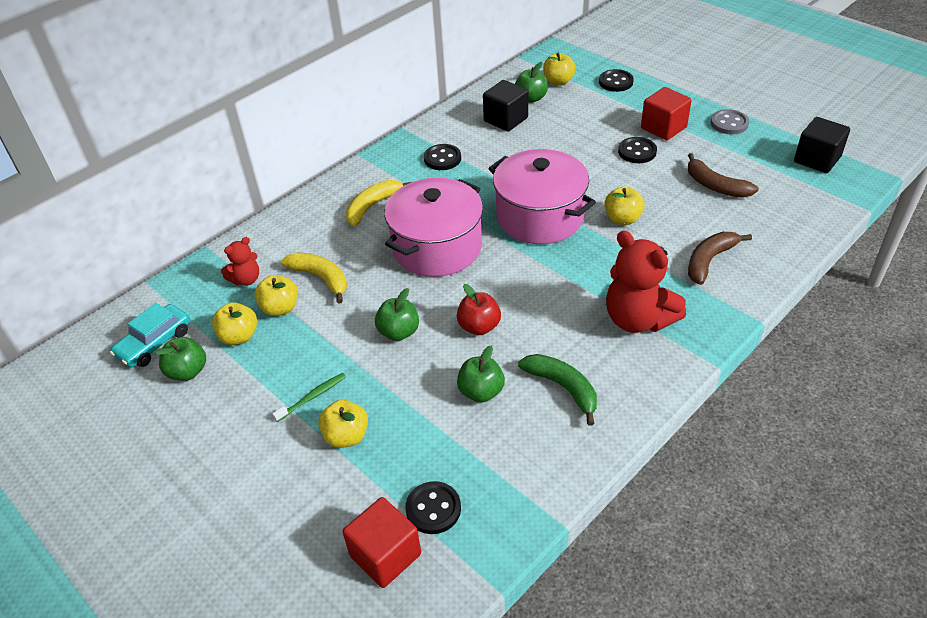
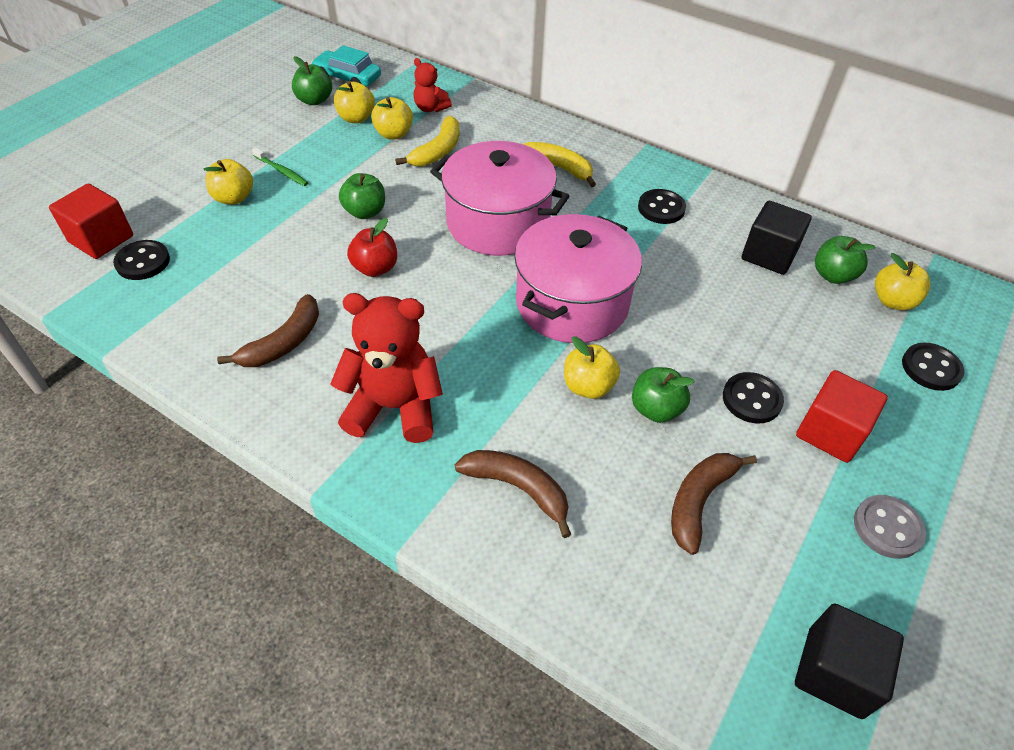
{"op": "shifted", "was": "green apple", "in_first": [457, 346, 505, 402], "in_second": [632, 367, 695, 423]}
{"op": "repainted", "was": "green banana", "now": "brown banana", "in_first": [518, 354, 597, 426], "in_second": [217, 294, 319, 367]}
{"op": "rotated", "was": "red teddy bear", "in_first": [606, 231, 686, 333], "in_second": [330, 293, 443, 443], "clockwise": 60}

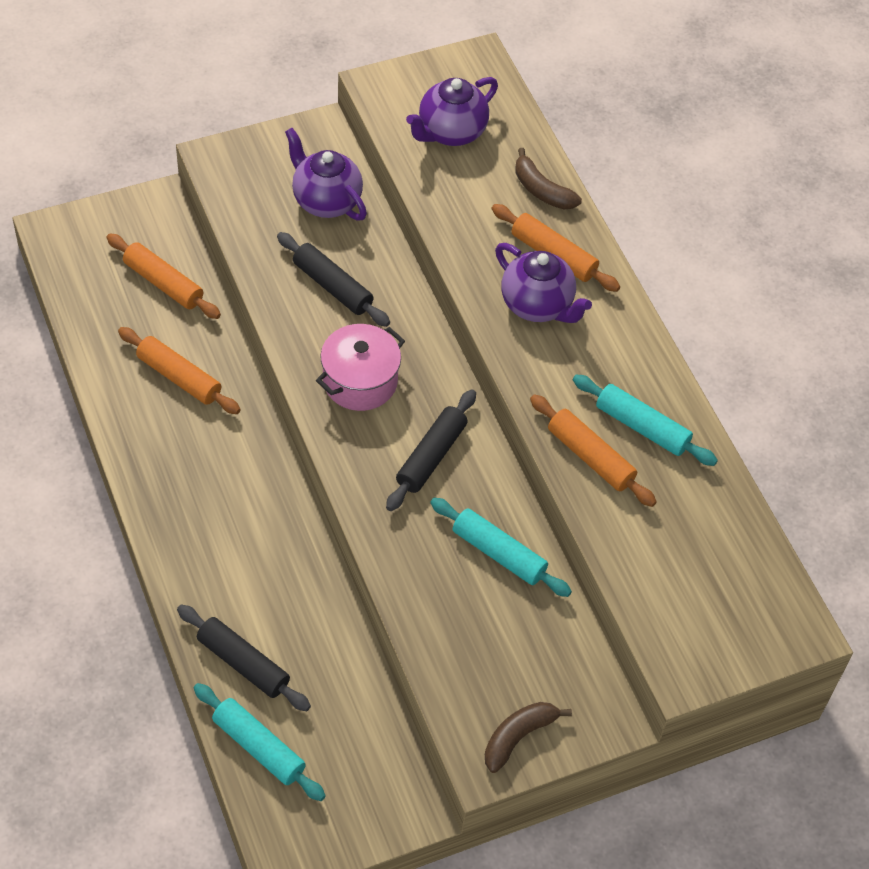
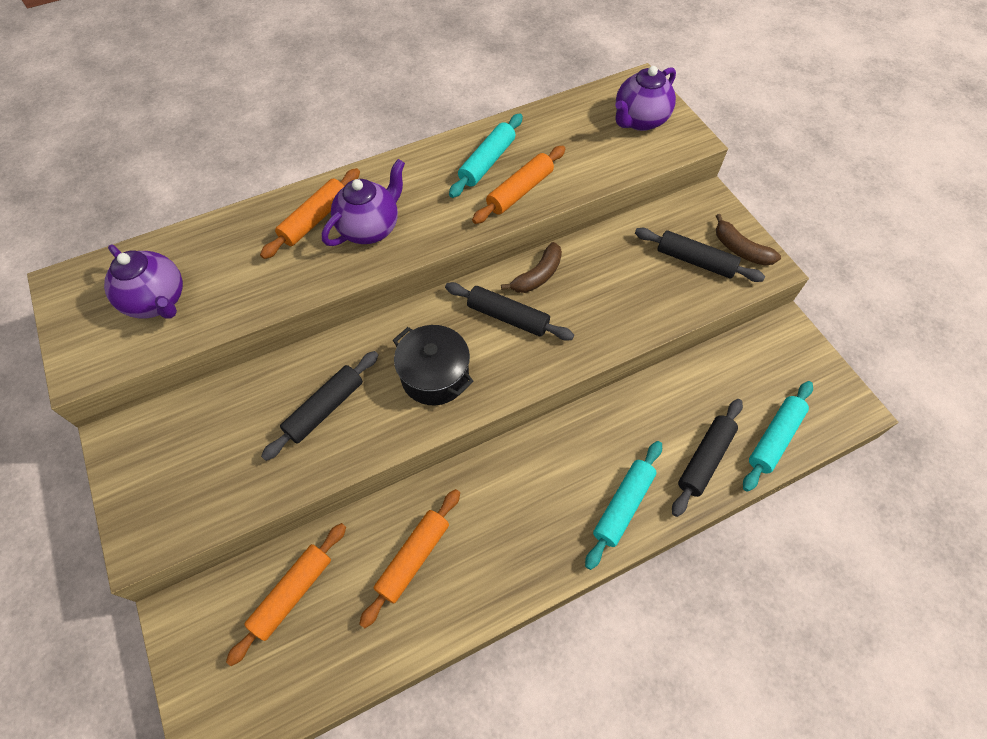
{"op": "shifted", "was": "purple teapot", "in_first": [285, 128, 367, 221], "in_second": [615, 66, 676, 131]}
{"op": "repainted", "was": "pink pot", "now": "black pot", "in_first": [316, 324, 405, 411], "in_second": [393, 325, 474, 405]}
{"op": "shifted", "was": "turquoise rolling pin", "in_first": [430, 498, 572, 597], "in_second": [585, 441, 662, 570]}
{"op": "shifted", "was": "brown banana", "in_first": [515, 148, 582, 209], "in_second": [501, 242, 562, 293]}
{"op": "new", "now": "black rolling pin", "in_second": [635, 228, 765, 282]}

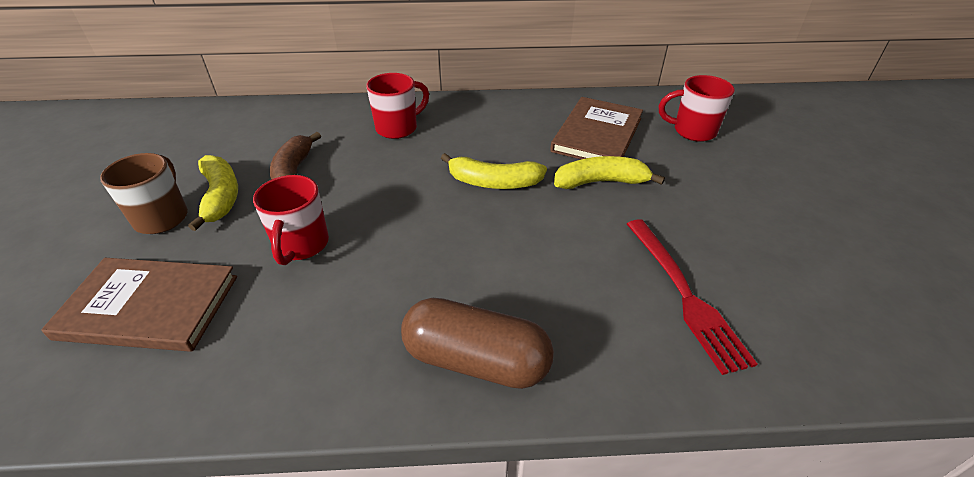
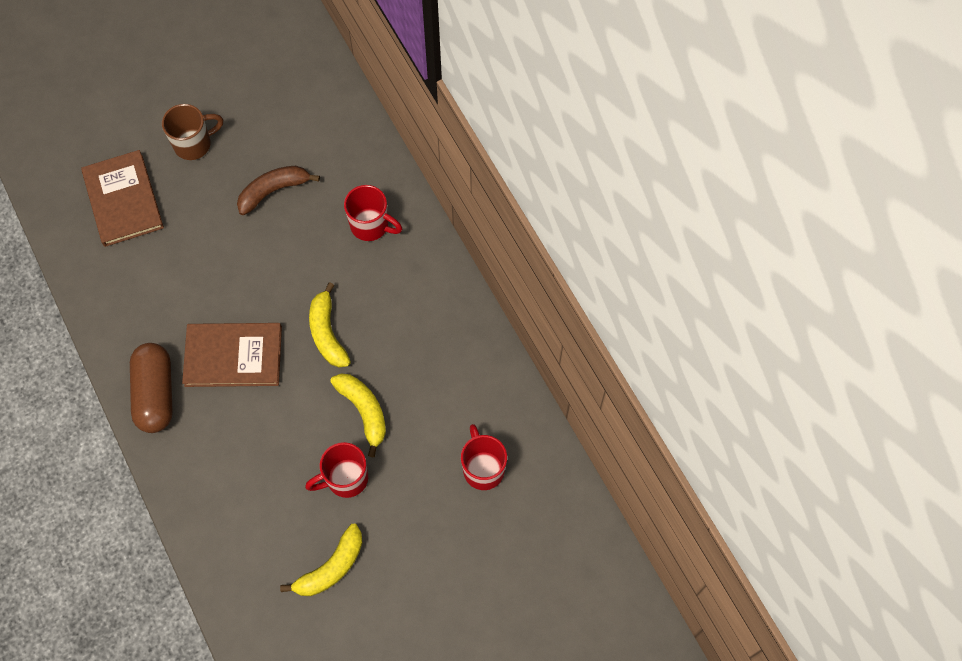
{"op": "shifted", "was": "yellow banana", "in_first": [188, 155, 238, 231], "in_second": [280, 524, 362, 596]}
{"op": "shifted", "was": "red mug", "in_first": [253, 175, 329, 265], "in_second": [305, 442, 368, 498]}
{"op": "shifted", "was": "brown book", "in_first": [550, 97, 643, 159], "in_second": [182, 323, 282, 387]}
{"op": "gone", "was": "red fork", "in_first": [627, 219, 757, 375]}

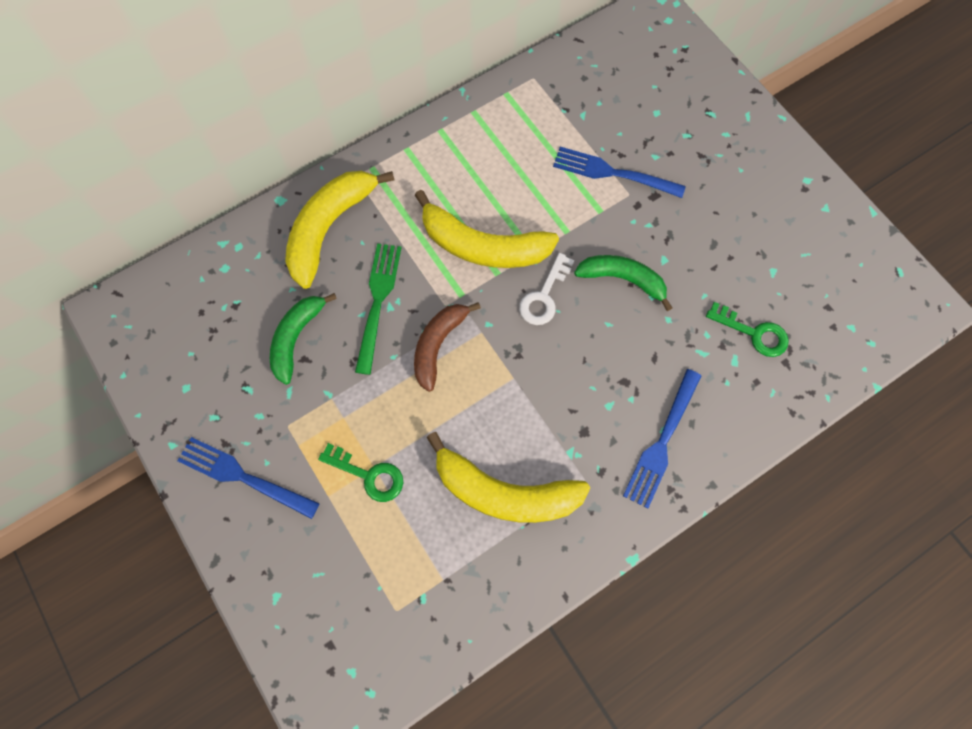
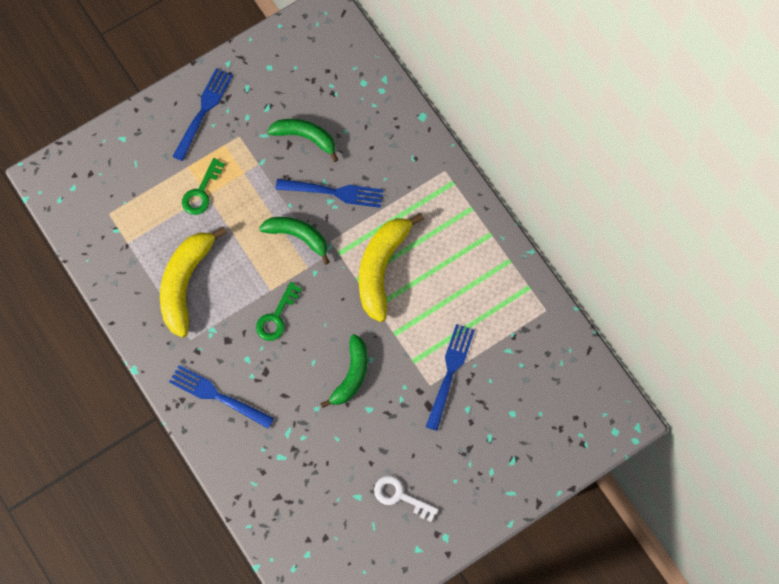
{"op": "gone", "was": "yellow banana", "in_first": [285, 171, 394, 289]}
{"op": "repainted", "was": "green fork", "now": "blue fork", "in_first": [355, 243, 402, 375], "in_second": [276, 179, 383, 208]}
{"op": "repainted", "was": "brown banana", "now": "green banana", "in_first": [414, 302, 481, 392], "in_second": [259, 217, 330, 265]}
{"op": "shifted", "was": "white key", "in_first": [519, 253, 574, 325], "in_second": [374, 476, 439, 522]}
{"op": "shifted", "was": "green key", "in_first": [706, 302, 789, 357], "in_second": [256, 282, 302, 341]}

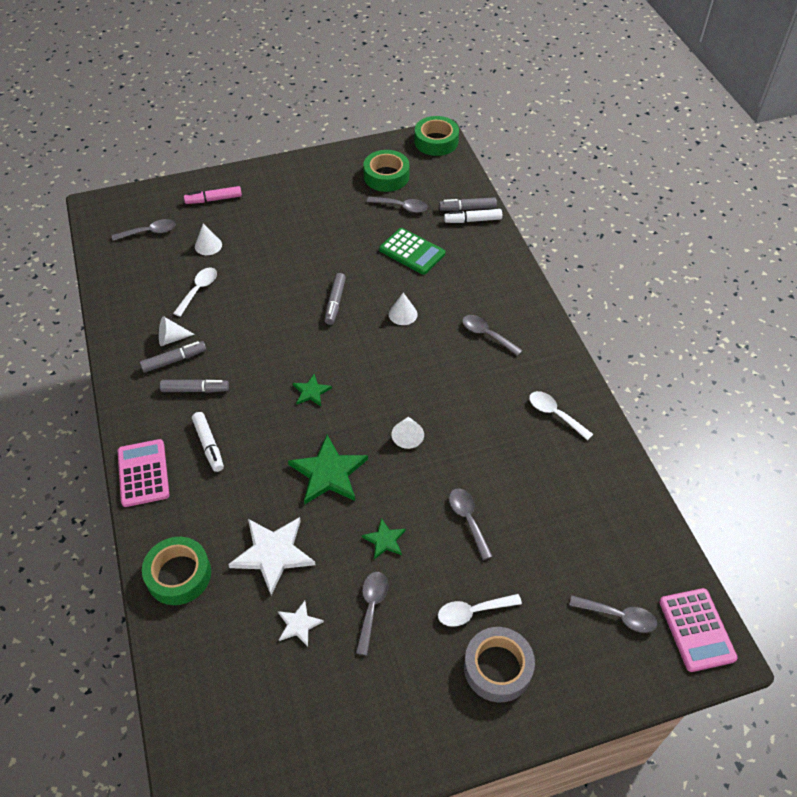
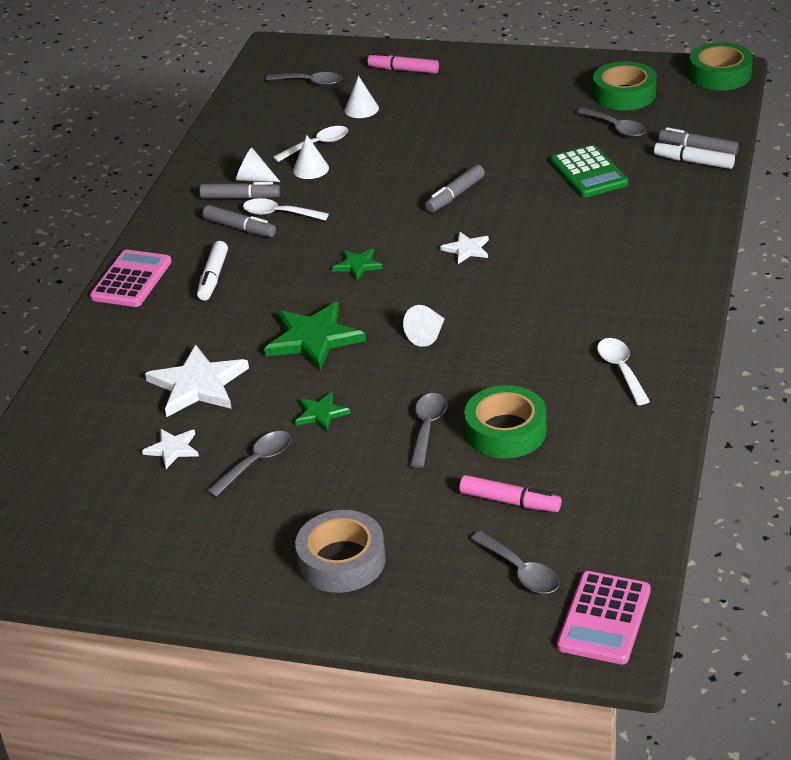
{"op": "shifted", "was": "green tape", "in_first": [142, 537, 211, 605], "in_second": [464, 385, 547, 458]}
{"op": "shifted", "was": "white cone", "in_first": [389, 293, 418, 325], "in_second": [293, 135, 329, 179]}
{"op": "shifted", "was": "white spoon", "in_first": [438, 594, 522, 627], "in_second": [243, 198, 329, 220]}
{"op": "gone", "was": "grey spoon", "in_first": [462, 315, 523, 356]}
{"op": "new", "now": "white star", "in_second": [440, 232, 489, 264]}
{"op": "new", "now": "pink marker", "in_second": [459, 475, 561, 512]}

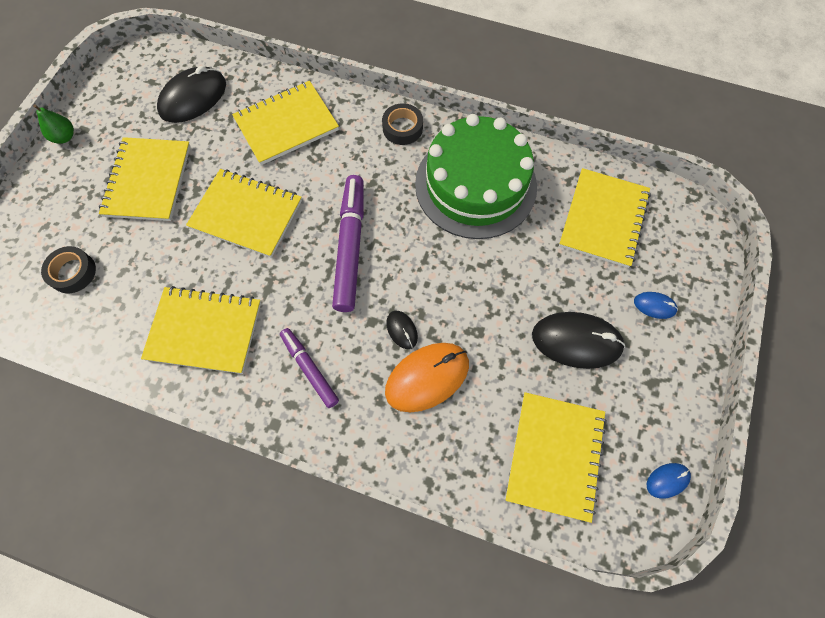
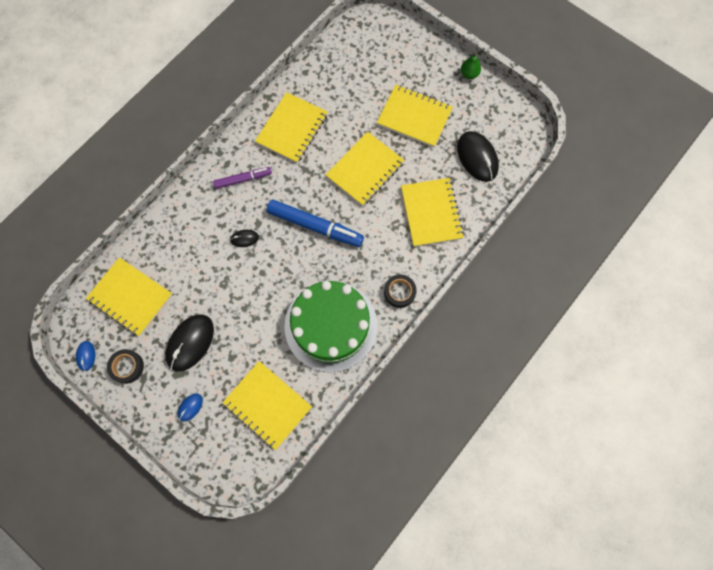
{"op": "shifted", "was": "black tape", "in_first": [41, 246, 96, 293], "in_second": [107, 349, 144, 384]}
{"op": "repainted", "was": "purple marker", "now": "blue marker", "in_first": [332, 175, 364, 312], "in_second": [267, 200, 364, 247]}
{"op": "gone", "was": "orange mouse", "in_first": [385, 343, 469, 412]}

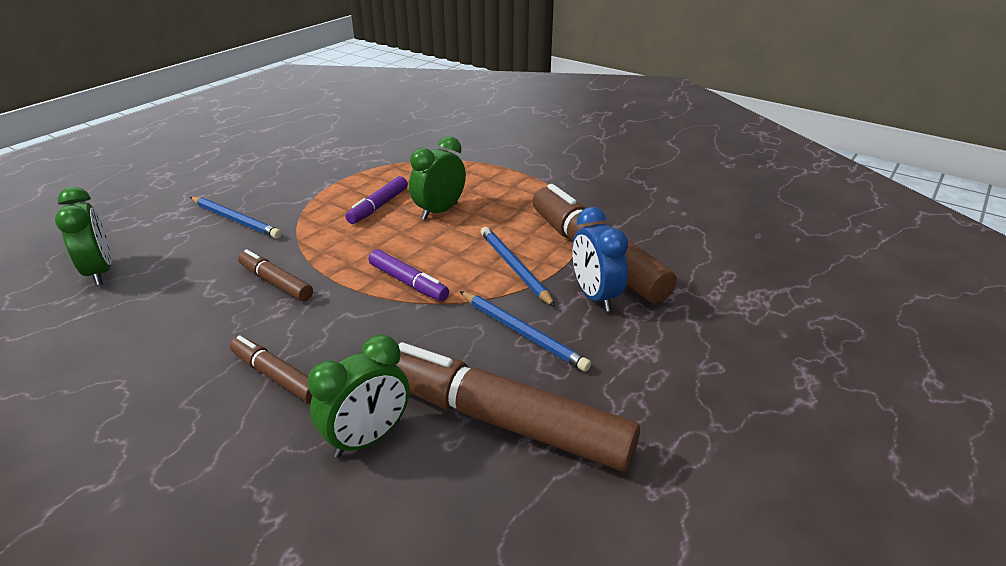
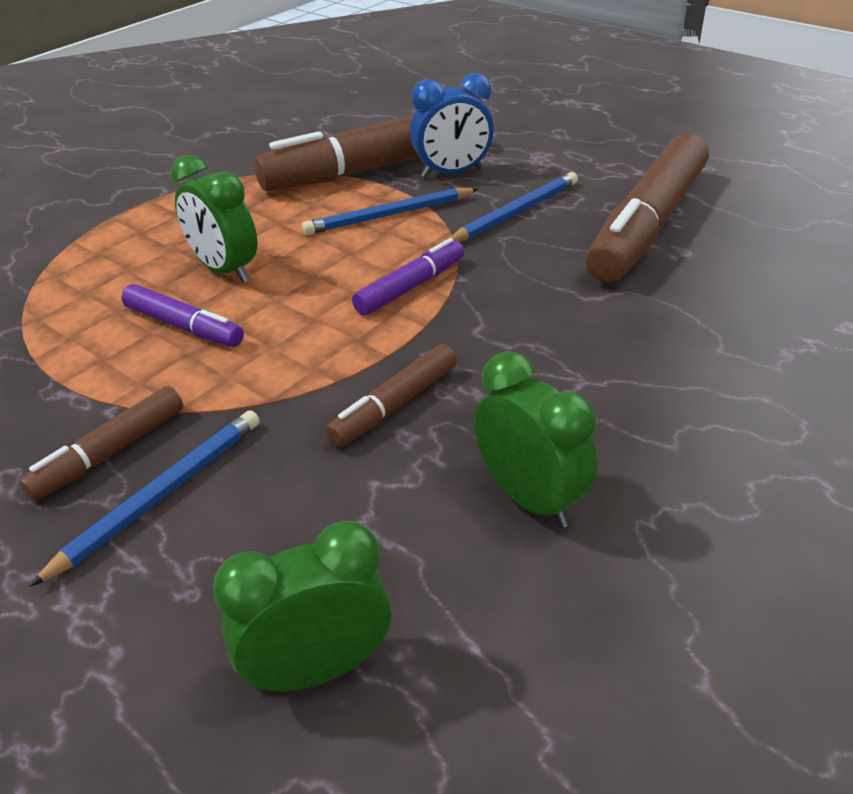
{"op": "shifted", "was": "brown marker", "in_first": [230, 335, 313, 403], "in_second": [19, 386, 183, 501]}
{"op": "shifted", "was": "green clock", "in_first": [308, 335, 410, 458], "in_second": [474, 351, 597, 528]}

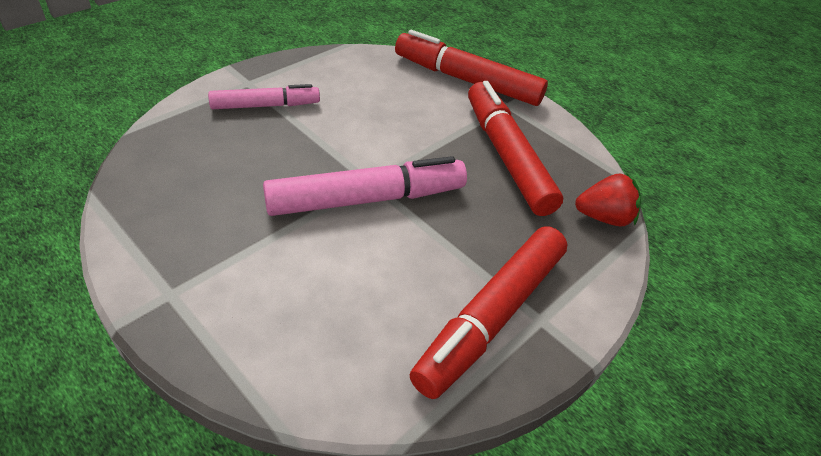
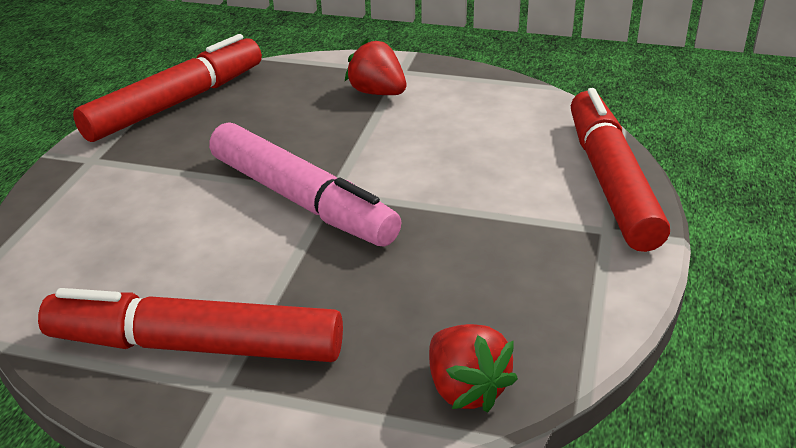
{"op": "swapped", "was": "pink marker", "now": "red strawberry", "in_first": [208, 84, 320, 109], "in_second": [345, 38, 406, 95]}
{"op": "shifted", "was": "red marker", "in_first": [468, 81, 563, 216], "in_second": [73, 34, 262, 142]}

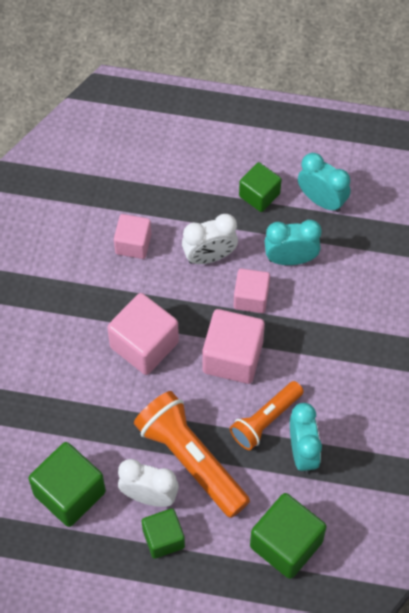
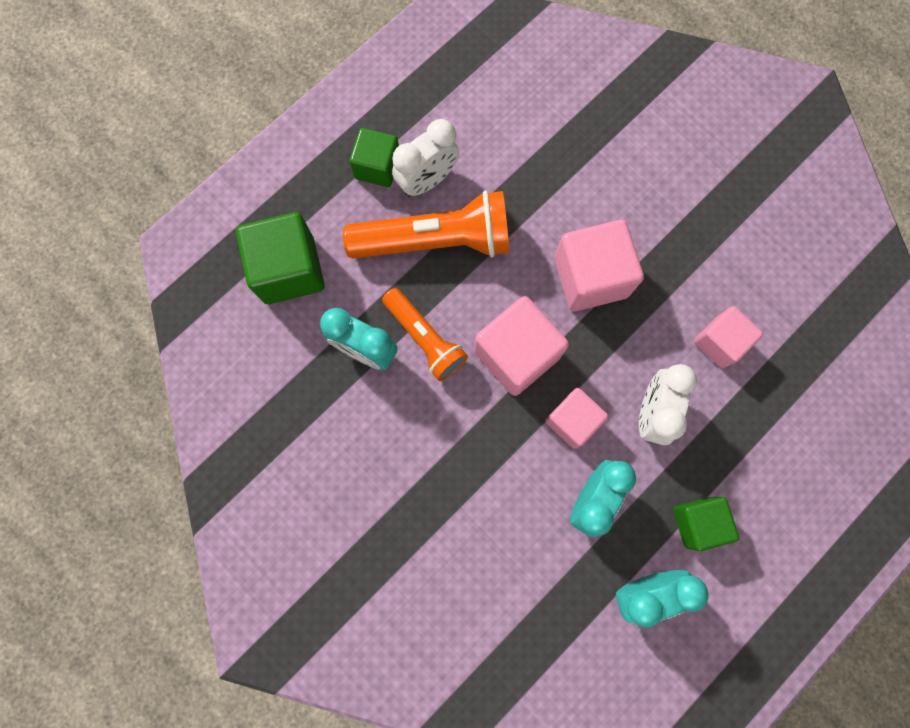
{"op": "gone", "was": "green cube", "in_first": [28, 442, 106, 527]}
{"op": "rotated", "was": "orange flashlight", "in_first": [230, 381, 304, 450], "in_second": [382, 288, 468, 381], "clockwise": 150}

